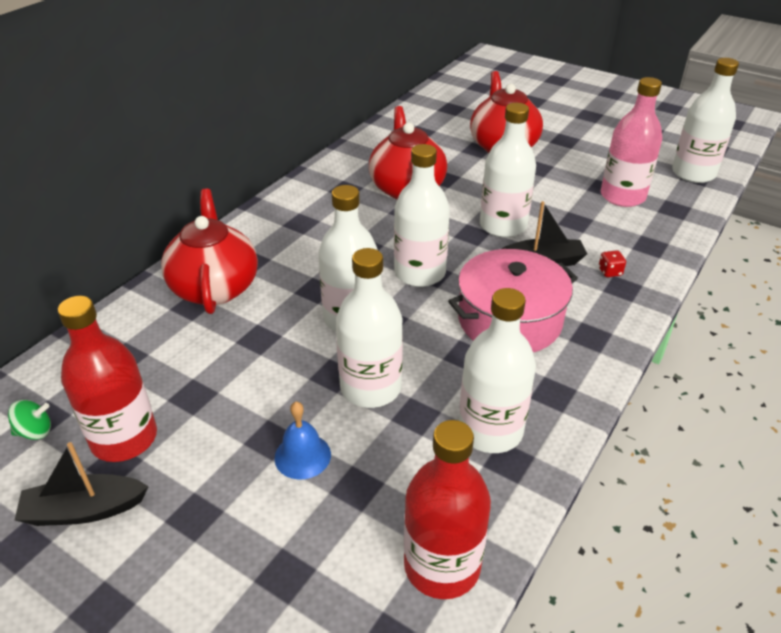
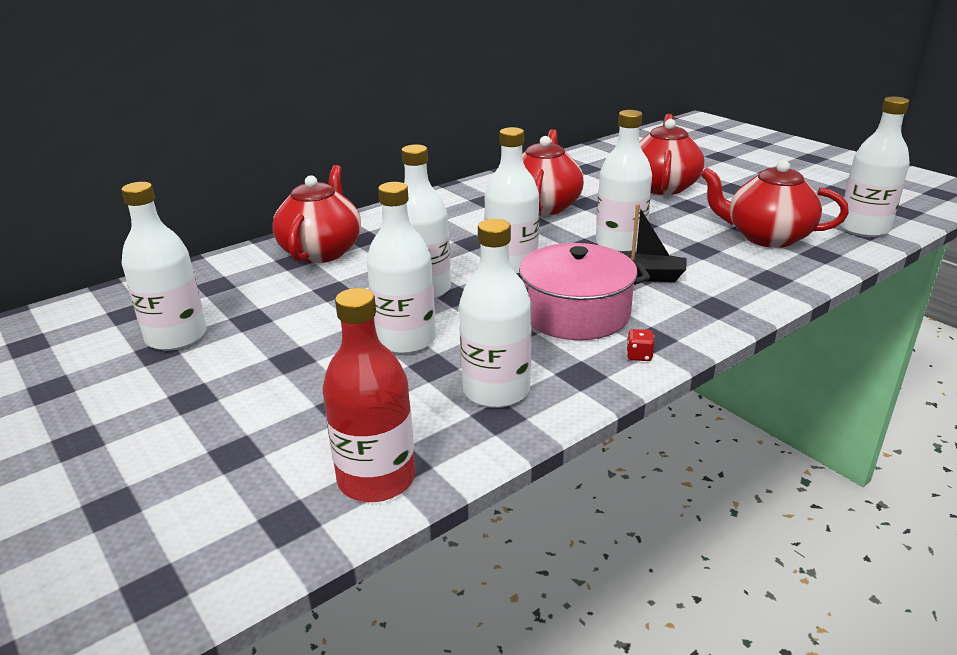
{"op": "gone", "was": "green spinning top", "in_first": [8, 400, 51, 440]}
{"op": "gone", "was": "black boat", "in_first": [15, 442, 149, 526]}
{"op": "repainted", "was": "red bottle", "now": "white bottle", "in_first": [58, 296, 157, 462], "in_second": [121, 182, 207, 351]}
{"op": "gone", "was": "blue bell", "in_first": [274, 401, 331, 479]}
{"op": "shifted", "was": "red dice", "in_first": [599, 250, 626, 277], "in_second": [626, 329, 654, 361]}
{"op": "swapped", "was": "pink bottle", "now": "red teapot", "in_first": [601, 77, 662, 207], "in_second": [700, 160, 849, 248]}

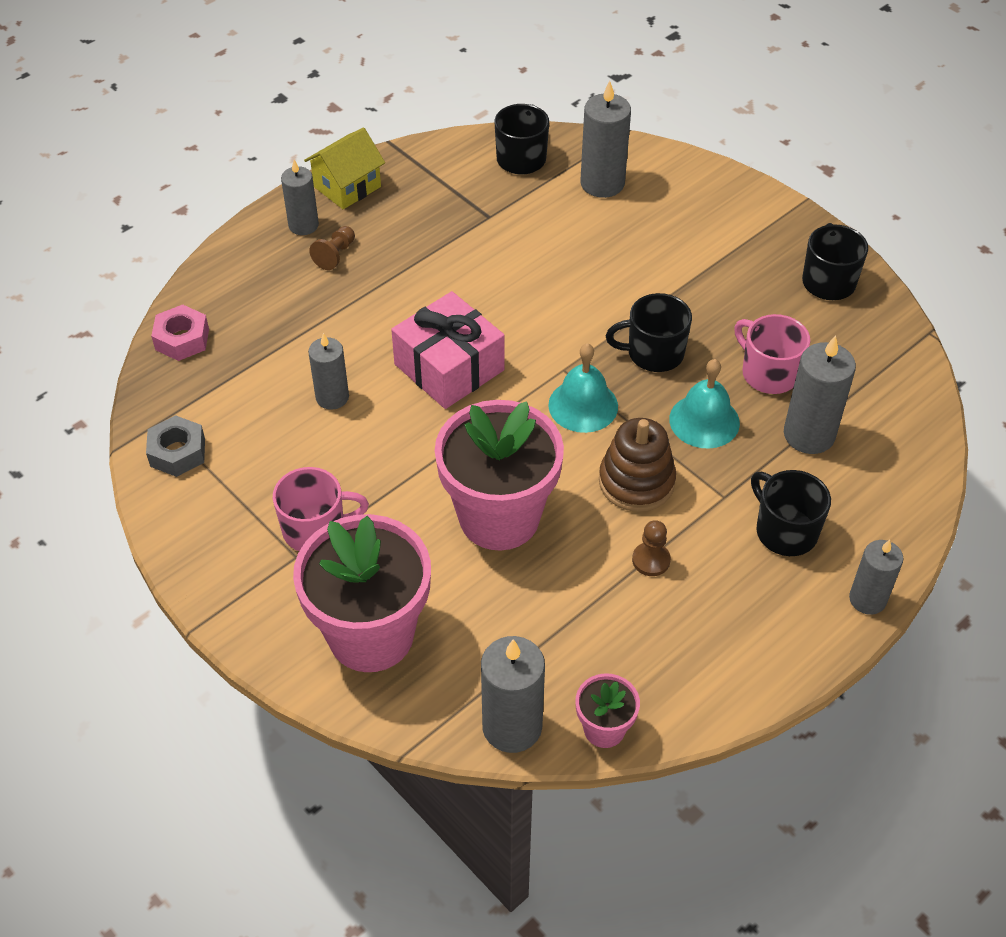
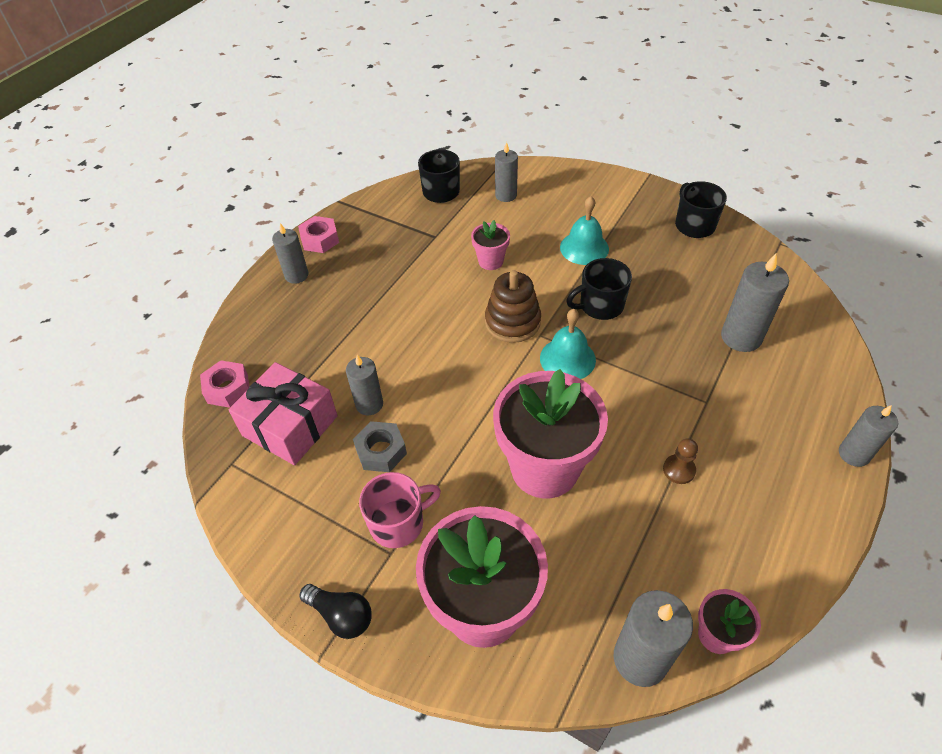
{"op": "shifted", "was": "grey nut", "in_first": [146, 415, 205, 477], "in_second": [353, 421, 407, 472]}
{"op": "swapped", "was": "yellow house", "now": "pink nut", "in_first": [304, 128, 385, 209], "in_second": [298, 216, 339, 253]}
{"op": "gone", "was": "brown pawn", "in_first": [309, 226, 355, 270]}
{"op": "shifted", "was": "pink gift", "in_first": [391, 291, 505, 409], "in_second": [228, 362, 338, 465]}
{"op": "scaled", "was": "grey candle", "in_first": [580, 81, 631, 198], "in_second": [495, 142, 518, 202], "ratio": 0.66}
{"op": "shifted", "was": "brown stacking toy", "in_first": [599, 418, 676, 512], "in_second": [485, 270, 541, 343]}
{"op": "shifted", "was": "turquoise bell", "in_first": [669, 359, 740, 449], "in_second": [560, 196, 609, 265]}
{"op": "gone", "was": "pink mug", "in_first": [734, 314, 810, 394]}
{"op": "gone", "was": "black mug", "in_first": [751, 470, 831, 556]}
{"op": "new", "now": "black light bulb", "in_second": [300, 584, 372, 639]}
{"op": "new", "now": "pink flower pot", "in_second": [471, 220, 510, 270]}

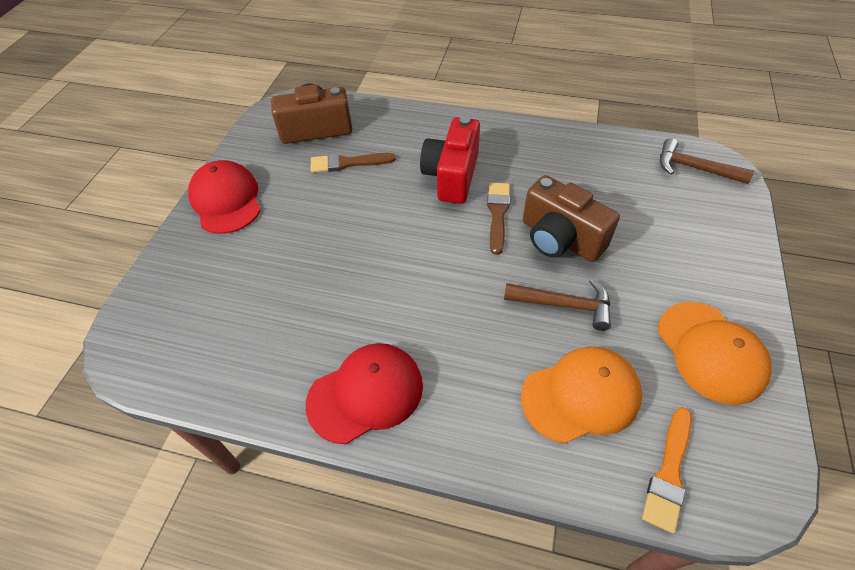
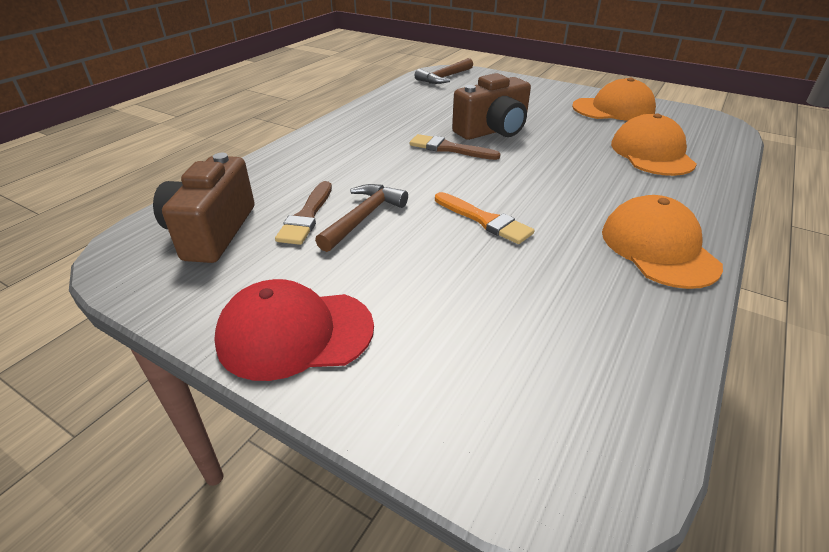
{"op": "repainted", "was": "red cap", "now": "orange cap", "in_first": [306, 343, 423, 444], "in_second": [602, 195, 723, 289]}
{"op": "gone", "was": "red camera", "in_first": [420, 116, 480, 204]}
{"op": "shifted", "was": "brown hammer", "in_first": [504, 279, 611, 331], "in_second": [315, 184, 408, 252]}
{"op": "shifted", "was": "orange brush", "in_first": [642, 407, 692, 533], "in_second": [435, 192, 534, 244]}

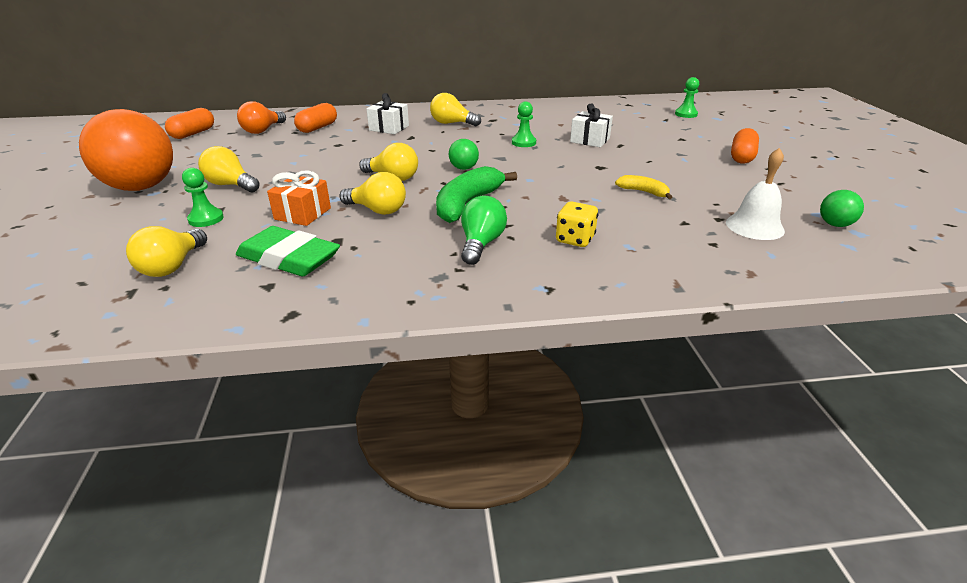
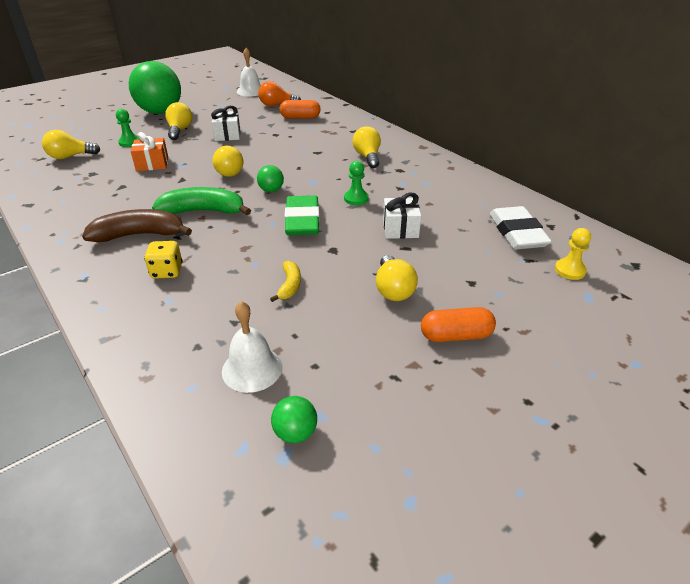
{"op": "repainted", "was": "orange ball", "now": "green ball", "in_first": [79, 109, 173, 191], "in_second": [129, 61, 181, 114]}
{"op": "swapped", "was": "orange capsule", "now": "white bell", "in_first": [165, 108, 214, 139], "in_second": [237, 48, 261, 96]}
{"op": "shifted", "was": "green eraser", "in_first": [236, 226, 340, 276], "in_second": [285, 195, 320, 235]}
{"op": "shifted", "was": "yellow light bulb", "in_first": [340, 172, 406, 215], "in_second": [376, 255, 418, 301]}
{"op": "shifted", "was": "white gift", "in_first": [366, 93, 409, 134], "in_second": [211, 106, 240, 141]}
{"op": "swapped", "was": "green light bulb", "now": "brown banana", "in_first": [461, 196, 507, 265], "in_second": [82, 209, 192, 242]}
{"op": "repainted", "was": "green pawn", "now": "yellow pawn", "in_first": [675, 77, 699, 118], "in_second": [555, 228, 591, 280]}
{"op": "new", "now": "white eraser", "in_second": [490, 206, 552, 250]}

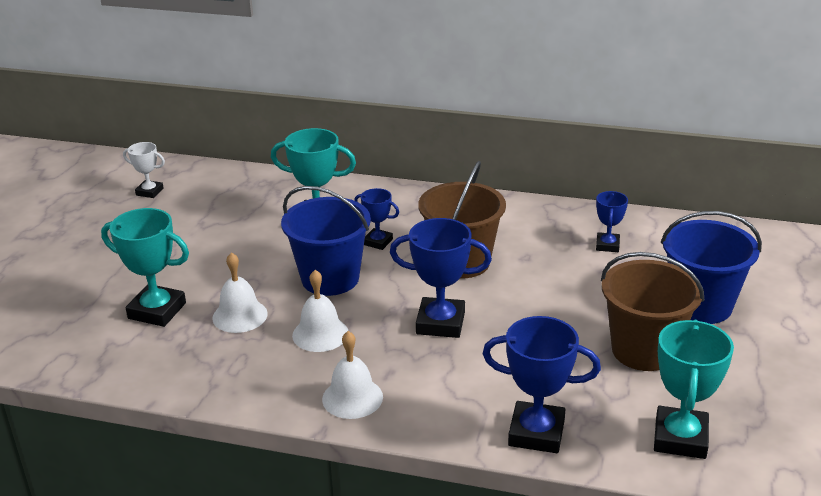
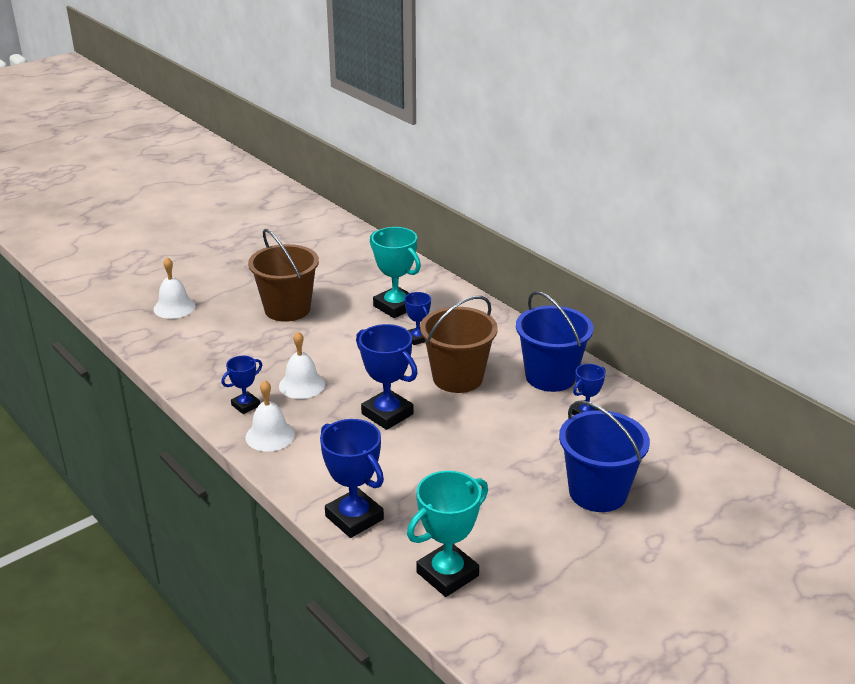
{"op": "gone", "was": "turquoise trophy", "in_first": [101, 208, 189, 327]}
{"op": "gone", "was": "white trophy", "in_first": [123, 142, 165, 198]}
{"op": "shifted", "was": "white bell", "in_first": [212, 252, 268, 333], "in_second": [154, 257, 196, 319]}
{"op": "shifted", "was": "blue bucket", "in_first": [281, 186, 371, 296], "in_second": [516, 291, 594, 392]}
{"op": "shifted", "was": "brown bucket", "in_first": [601, 252, 704, 371], "in_second": [248, 229, 319, 322]}
{"op": "new", "now": "blue trophy", "in_second": [222, 356, 262, 414]}

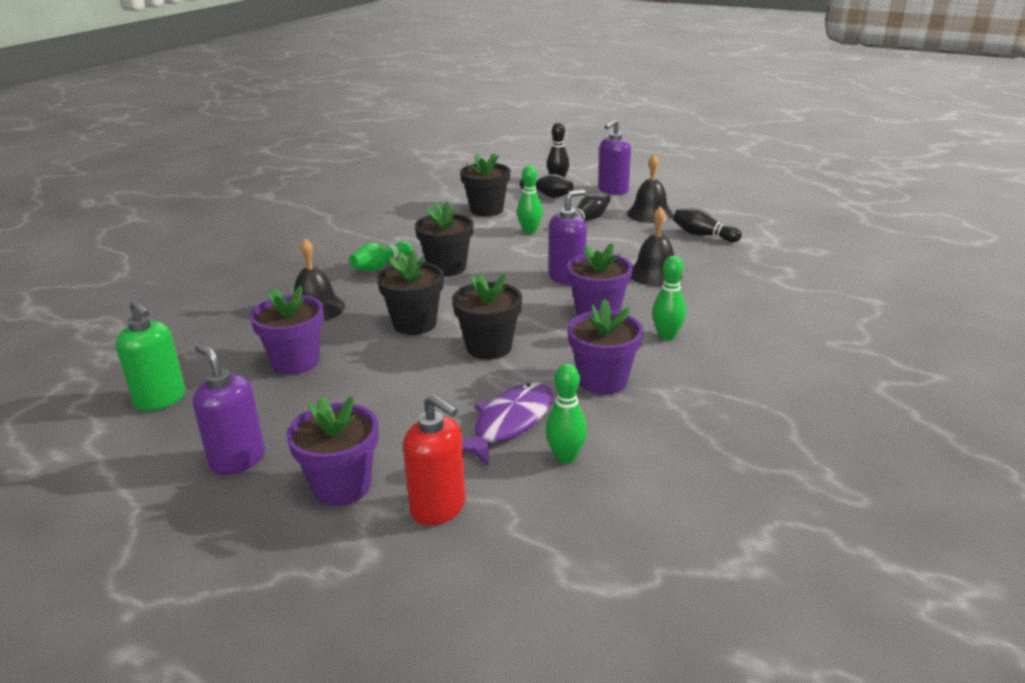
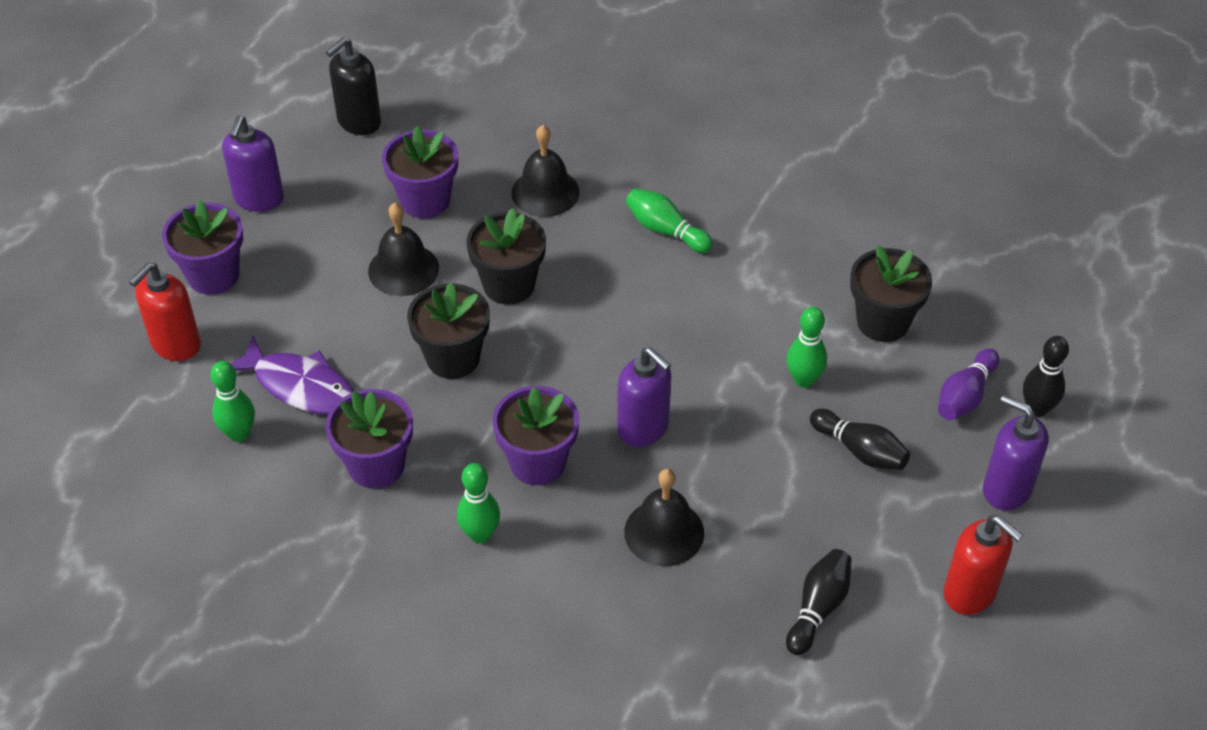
{"op": "repainted", "was": "green soap dispenser", "now": "black soap dispenser", "in_first": [116, 299, 186, 411], "in_second": [326, 37, 381, 135]}
{"op": "rotated", "was": "purple soap dispenser", "in_first": [193, 344, 265, 475], "in_second": [222, 115, 284, 212], "clockwise": 150}
{"op": "gone", "was": "black flower pot", "in_first": [415, 201, 473, 277]}
{"op": "repainted", "was": "black bowling pin", "now": "purple bowling pin", "in_first": [520, 174, 573, 198], "in_second": [938, 348, 999, 420]}
{"op": "shifted", "was": "black bell", "in_first": [627, 154, 673, 223], "in_second": [368, 203, 439, 296]}
{"op": "new", "now": "red soap dispenser", "in_second": [944, 515, 1023, 615]}

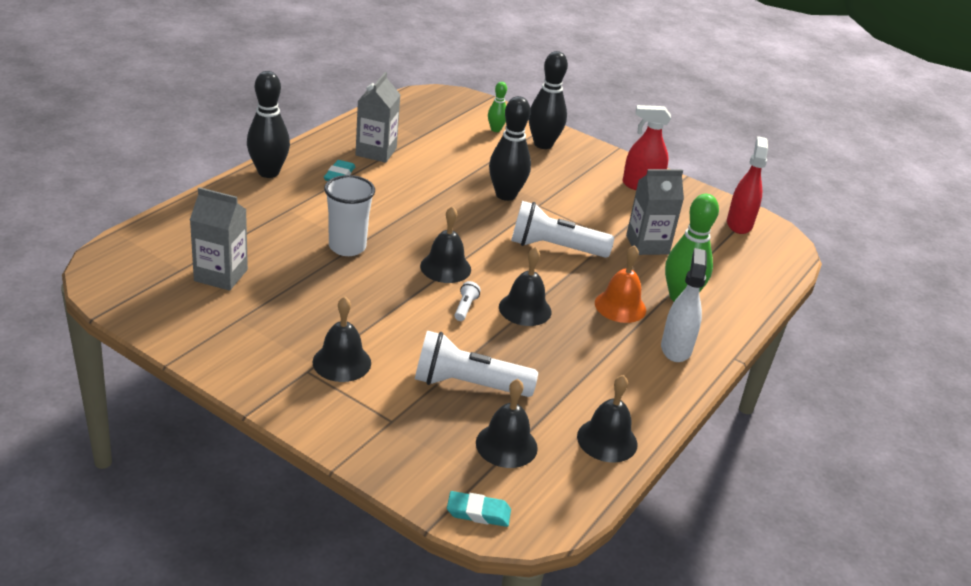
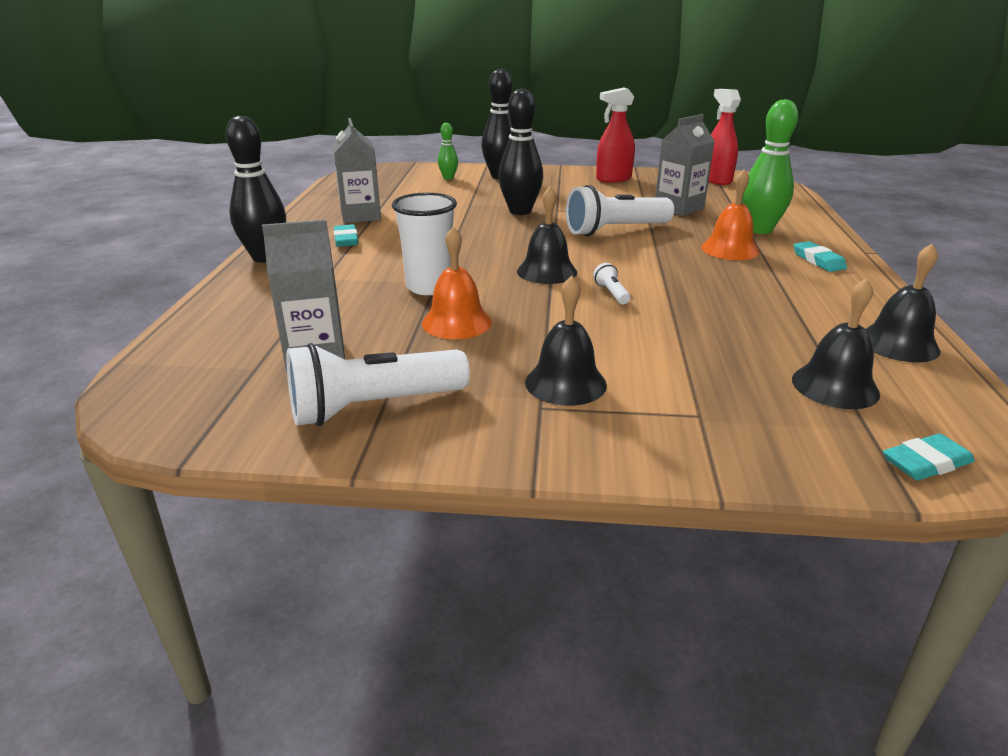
{"op": "shifted", "was": "white flashlight", "in_first": [415, 331, 538, 397], "in_second": [286, 343, 470, 426]}
{"op": "gone", "was": "black bell", "in_first": [499, 247, 551, 326]}
{"op": "swapped", "was": "white spray bottle", "now": "turquoise eraser", "in_first": [661, 248, 707, 362], "in_second": [793, 241, 847, 272]}
{"op": "new", "now": "orange bell", "in_second": [422, 227, 492, 339]}

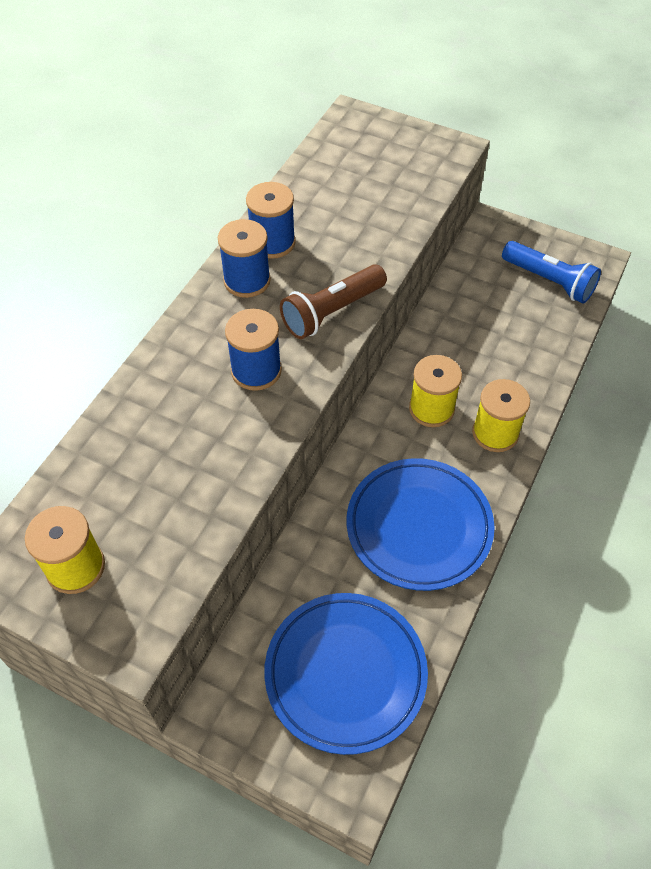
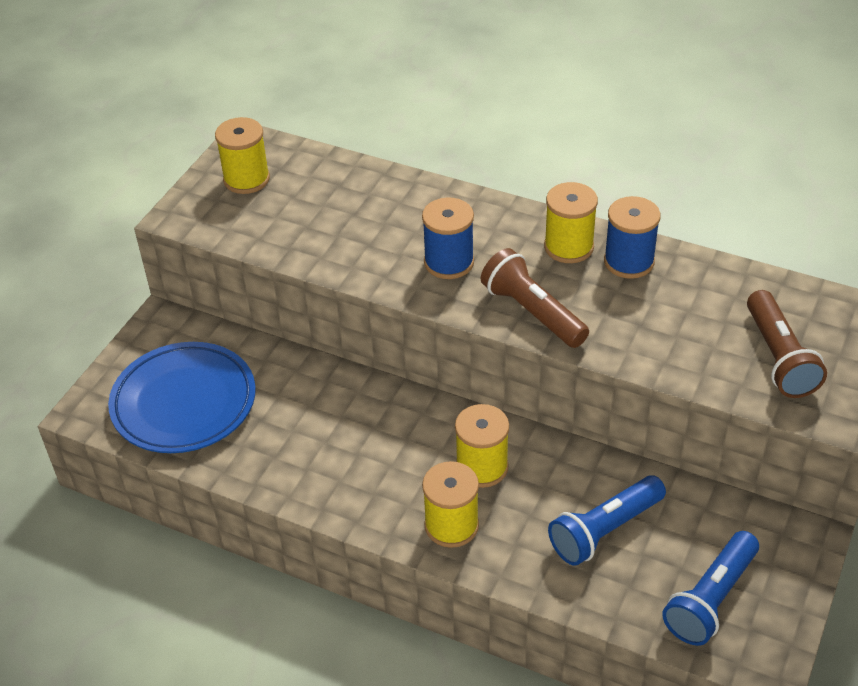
{"op": "repainted", "was": "blue spool", "now": "yellow spool", "in_first": [218, 219, 271, 298], "in_second": [544, 182, 598, 263]}
{"op": "gone", "was": "blue plate", "in_first": [347, 458, 495, 591]}
{"op": "new", "now": "blue flashlight", "in_second": [548, 475, 666, 566]}
{"op": "new", "now": "brown flashlight", "in_second": [747, 290, 827, 398]}

